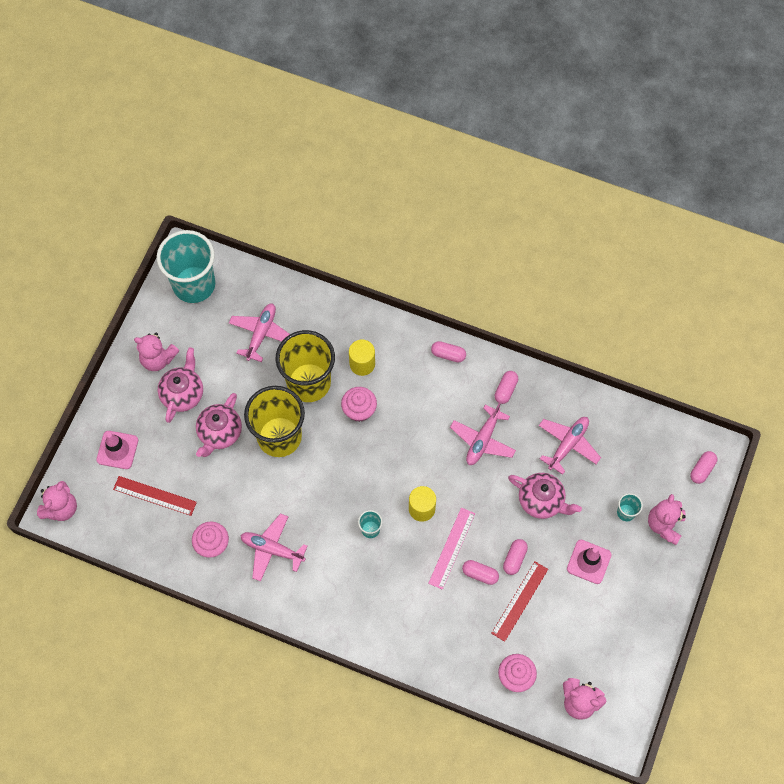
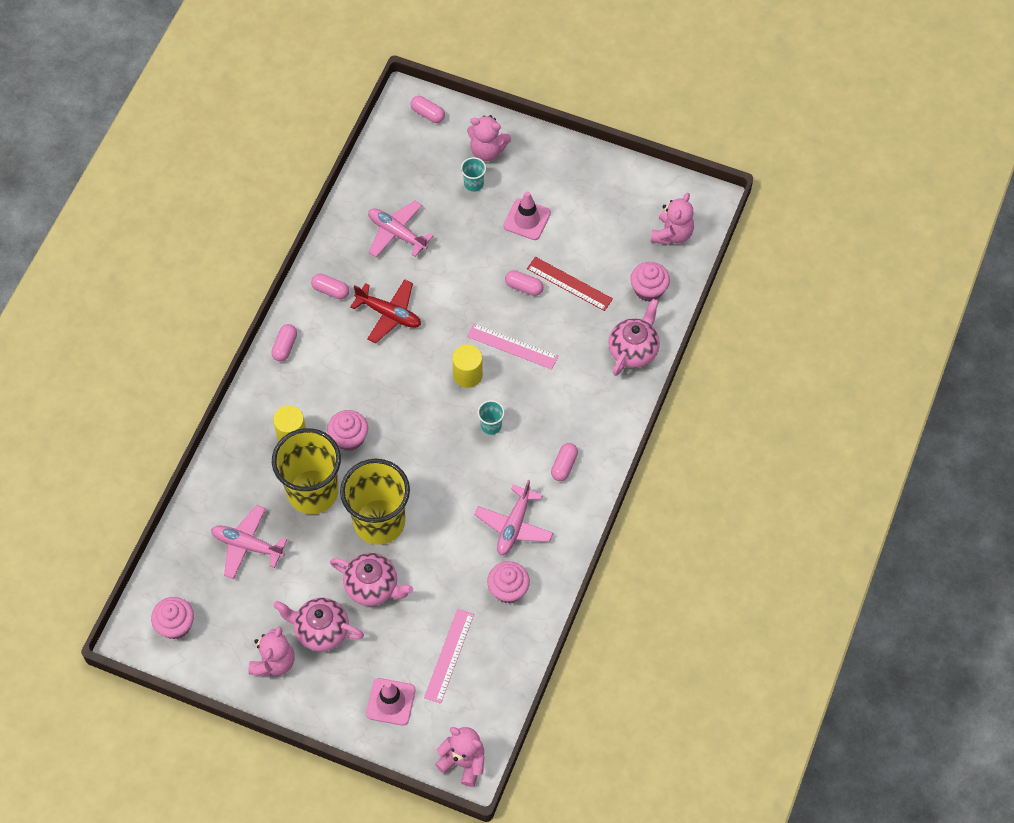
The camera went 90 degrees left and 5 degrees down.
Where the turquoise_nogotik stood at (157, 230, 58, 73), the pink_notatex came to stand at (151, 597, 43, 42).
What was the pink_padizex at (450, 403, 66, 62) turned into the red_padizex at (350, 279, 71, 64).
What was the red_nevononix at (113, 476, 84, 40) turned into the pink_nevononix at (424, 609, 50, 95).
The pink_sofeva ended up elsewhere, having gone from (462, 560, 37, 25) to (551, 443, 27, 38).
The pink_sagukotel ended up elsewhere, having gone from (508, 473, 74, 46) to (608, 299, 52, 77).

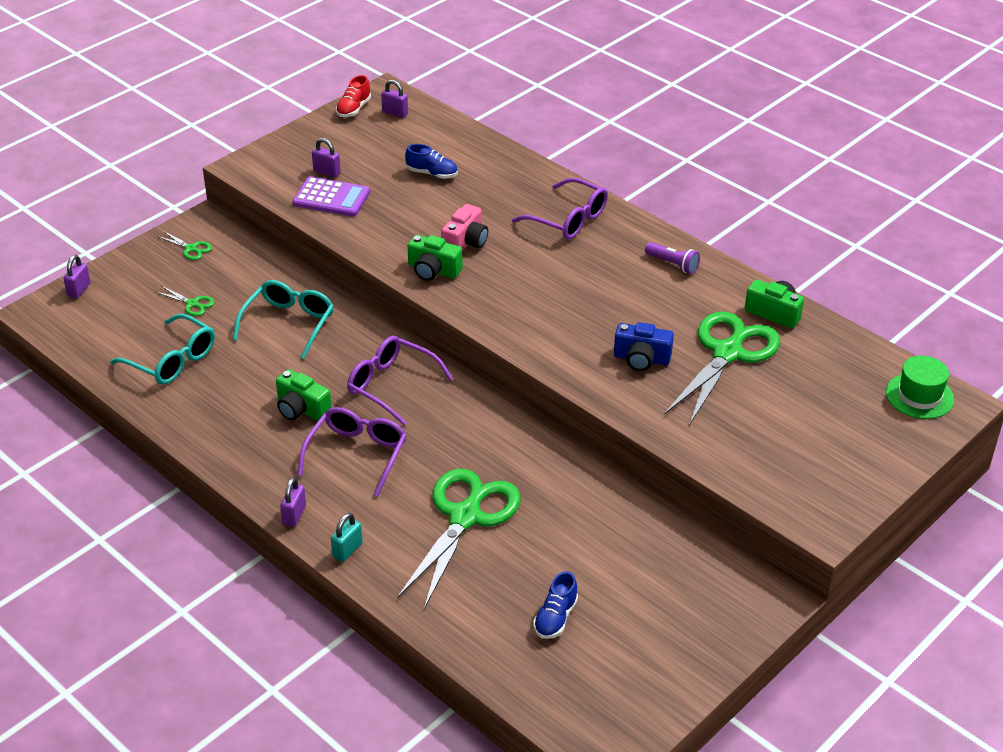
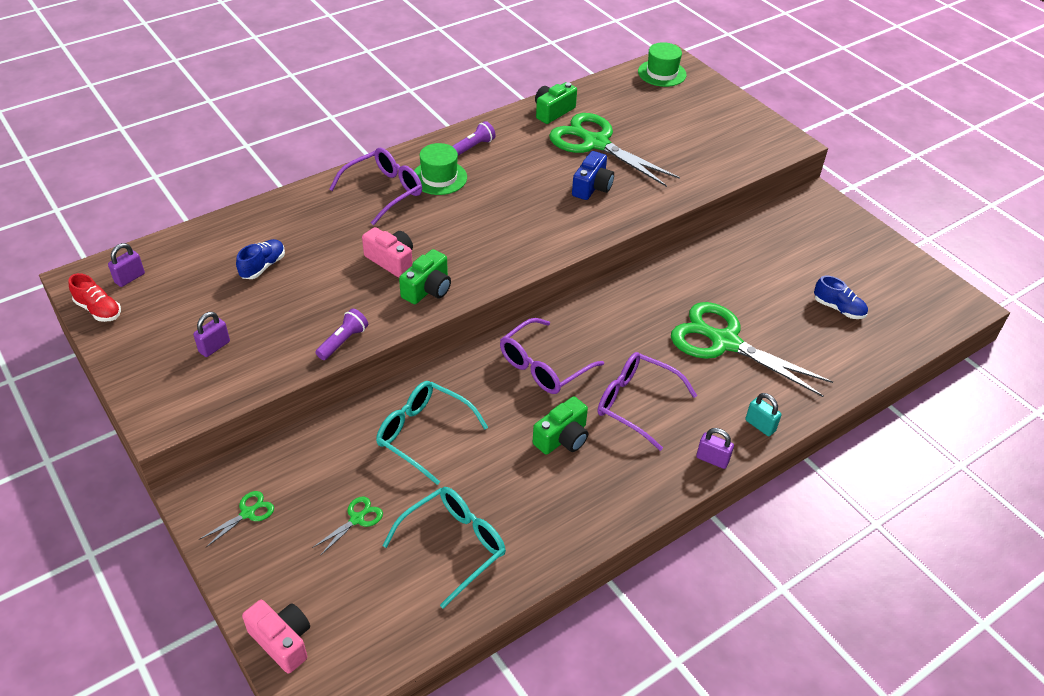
The camera went 80 degrees left and 5 degrees up.
Where the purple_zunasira stood at (63, 255, 28, 44), the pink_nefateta came to stand at (242, 600, 68, 74).
The second view gained the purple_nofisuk at (316, 308, 52, 52).
The second view gained the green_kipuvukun at (414, 143, 53, 52).
The second view lost the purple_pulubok at (292, 177, 78, 40).

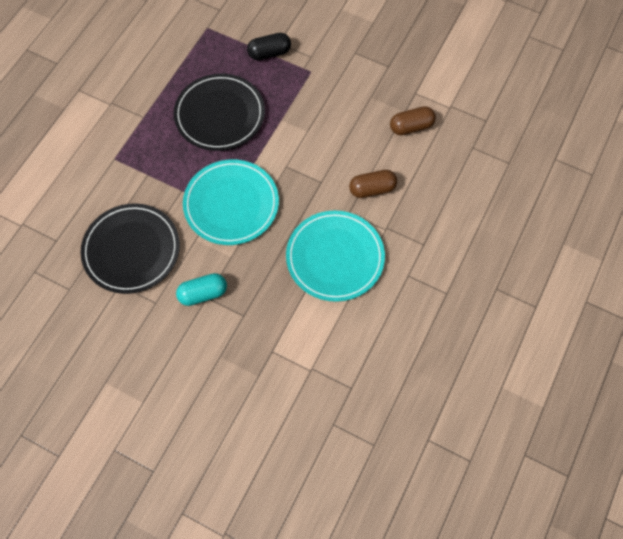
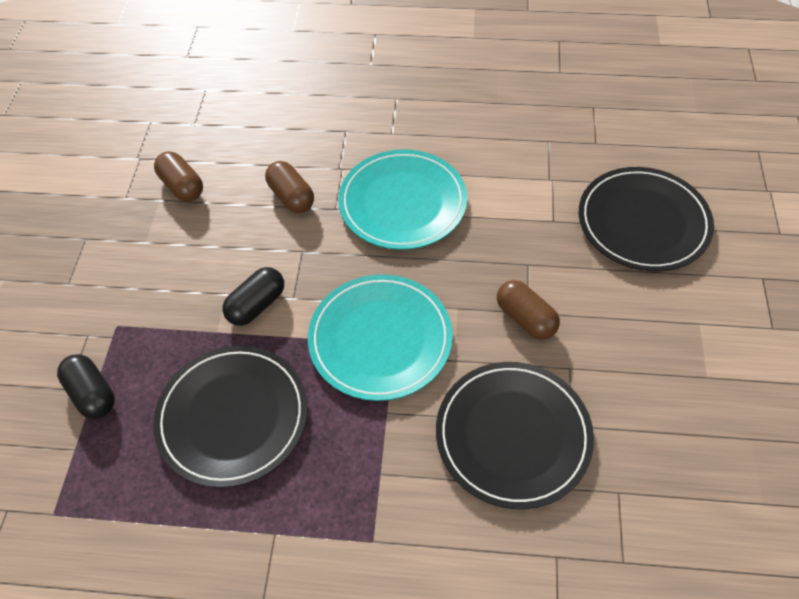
The camera went 110 degrees left and 10 degrees down.
The second view gained the black_sofeva at (222, 267, 62, 59).
What was the turquoise_sofeva at (176, 273, 51, 33) turned into the brown_sofeva at (497, 280, 63, 59).
The second view gained the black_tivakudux at (579, 167, 135, 104).

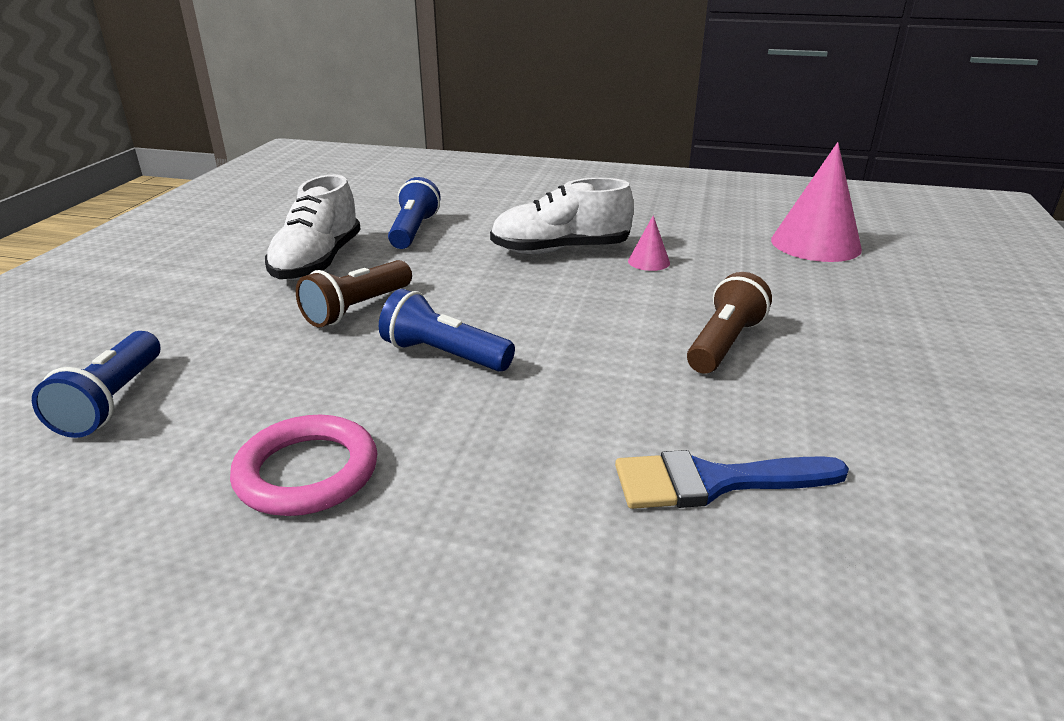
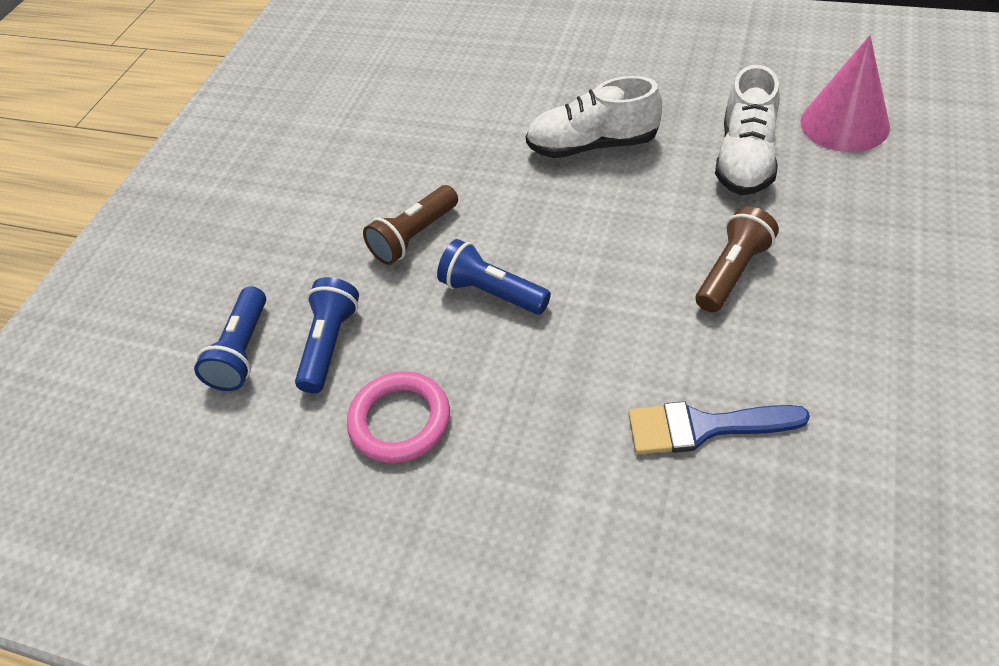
The camera went 10 degrees right and 20 degrees up.
The blue_nofisuk ended up elsewhere, having gone from (388, 177, 52, 72) to (295, 277, 64, 116).
The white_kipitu ended up elsewhere, having gone from (265, 175, 96, 105) to (715, 65, 65, 130).
The second view lost the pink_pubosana at (628, 215, 42, 56).

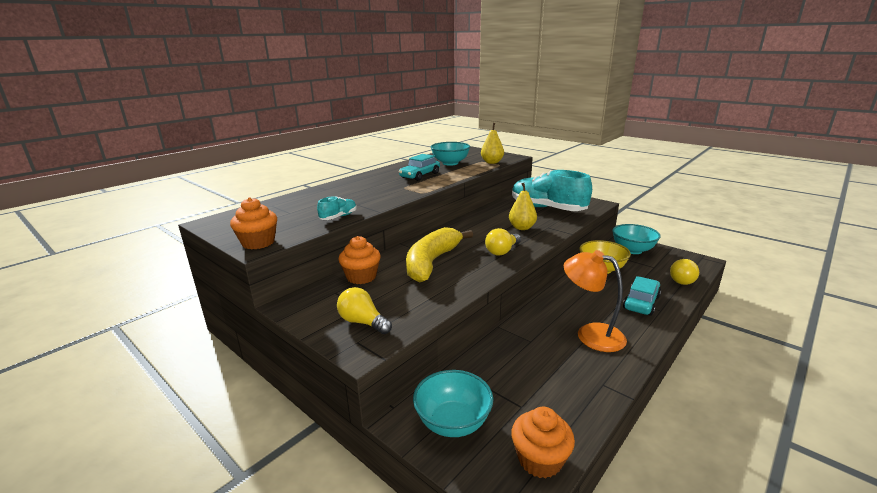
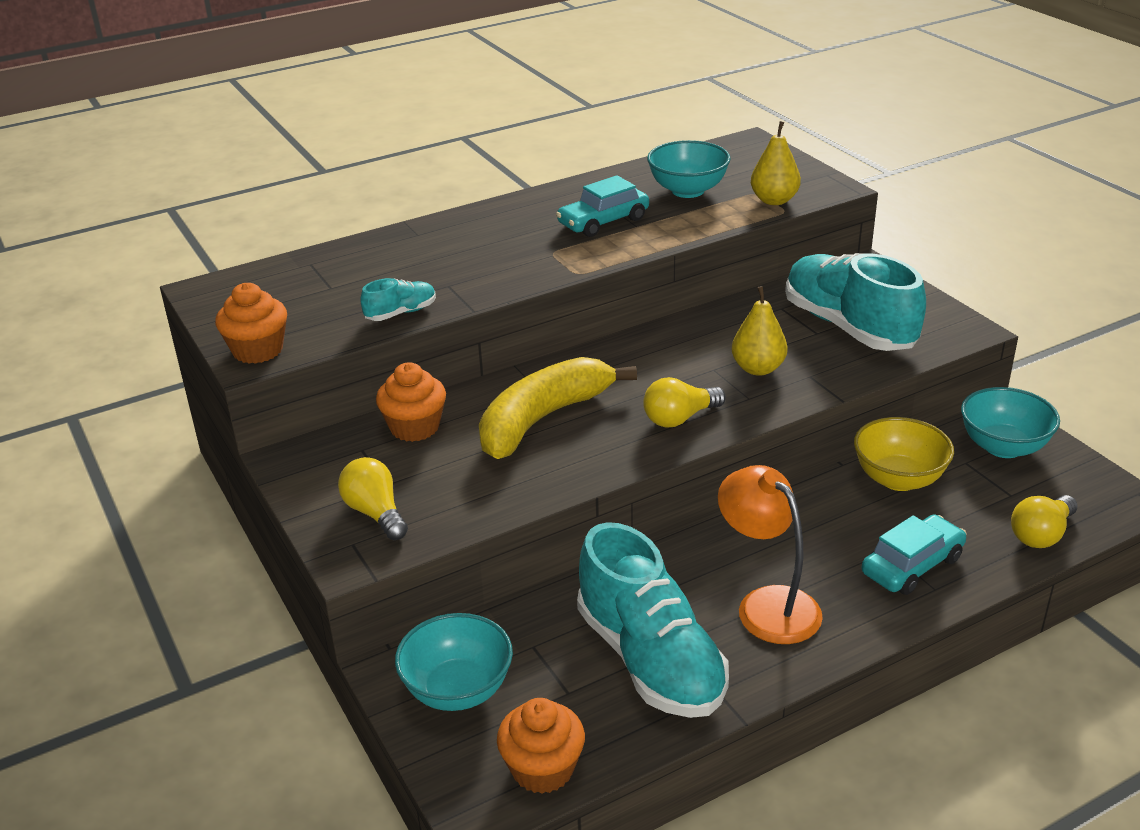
The camera went 20 degrees right and 10 degrees up.
The second view gained the turquoise_kipitu at (577, 522, 152, 196).

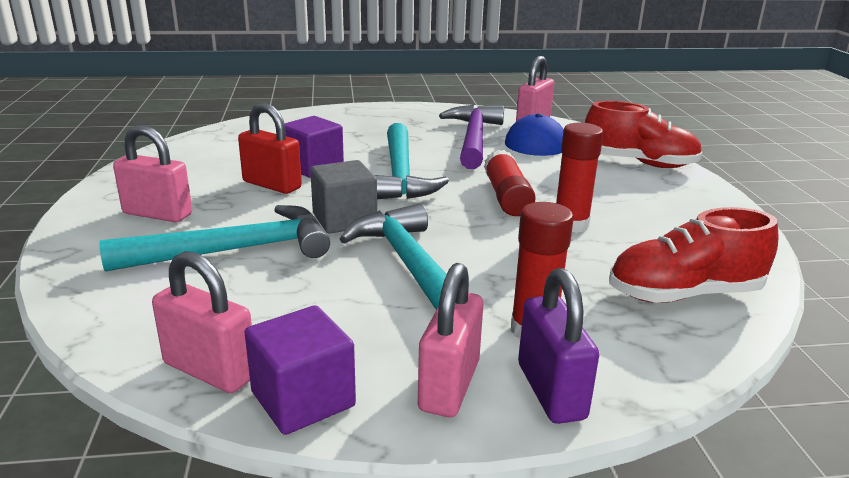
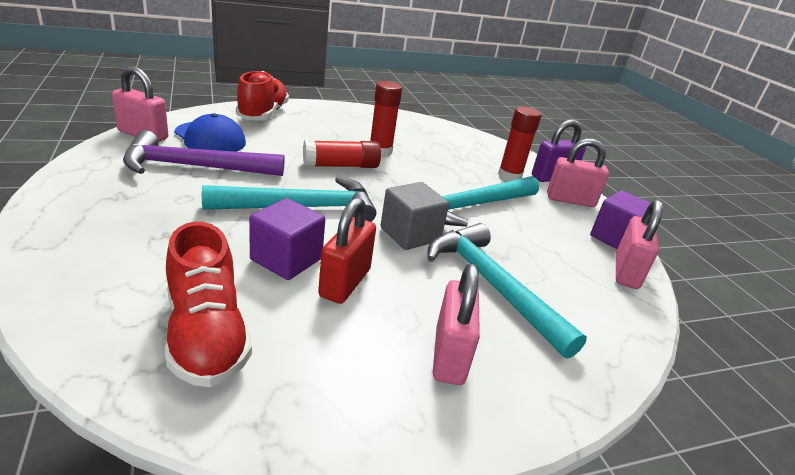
The camera went 105 degrees left and 5 degrees up.
The red_kipitu ended up elsewhere, having gone from (609, 207, 170, 96) to (165, 222, 87, 165).

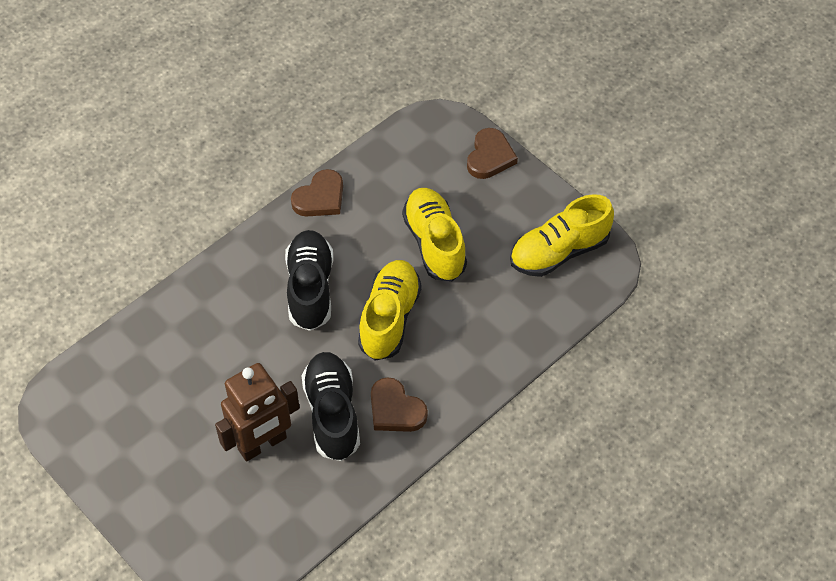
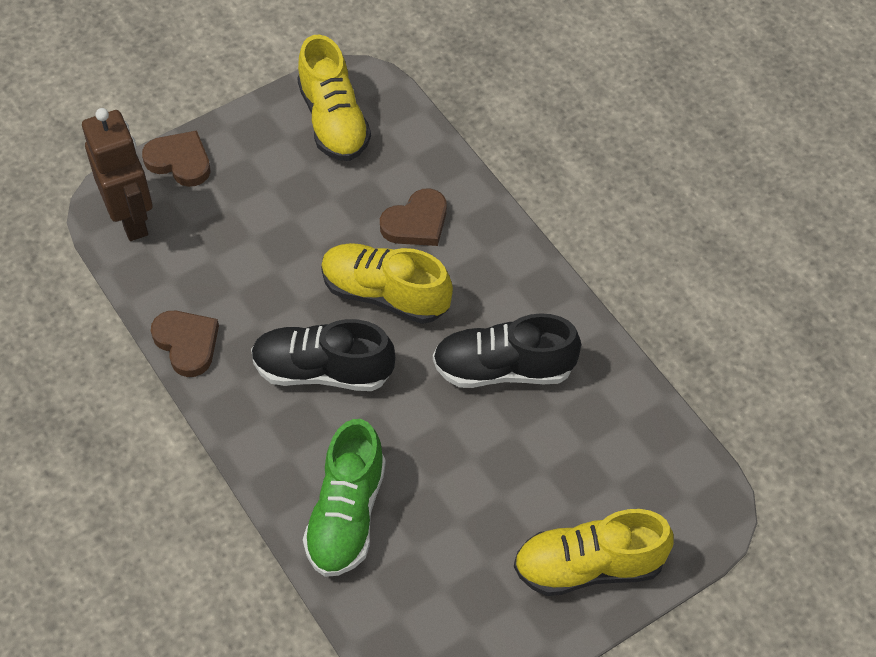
The camera went 80 degrees left and 0 degrees up.
The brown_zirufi ended up elsewhere, having gone from (215, 363, 85, 98) to (82, 108, 71, 133).
The second view gained the green_kipitu at (303, 419, 83, 158).
The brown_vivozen ended up elsewhere, having gone from (371, 377, 57, 55) to (380, 189, 67, 57).
The yellow_kipitu ended up elsewhere, having gone from (402, 188, 65, 93) to (514, 509, 160, 87).

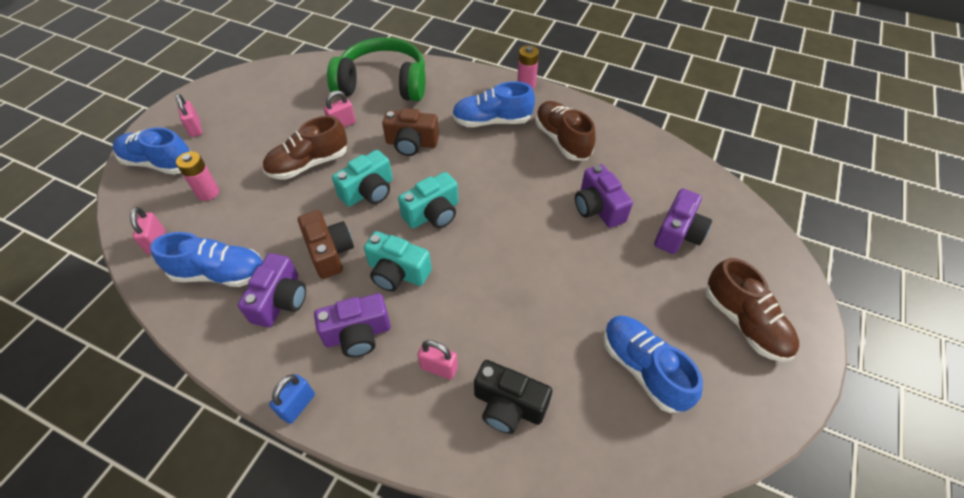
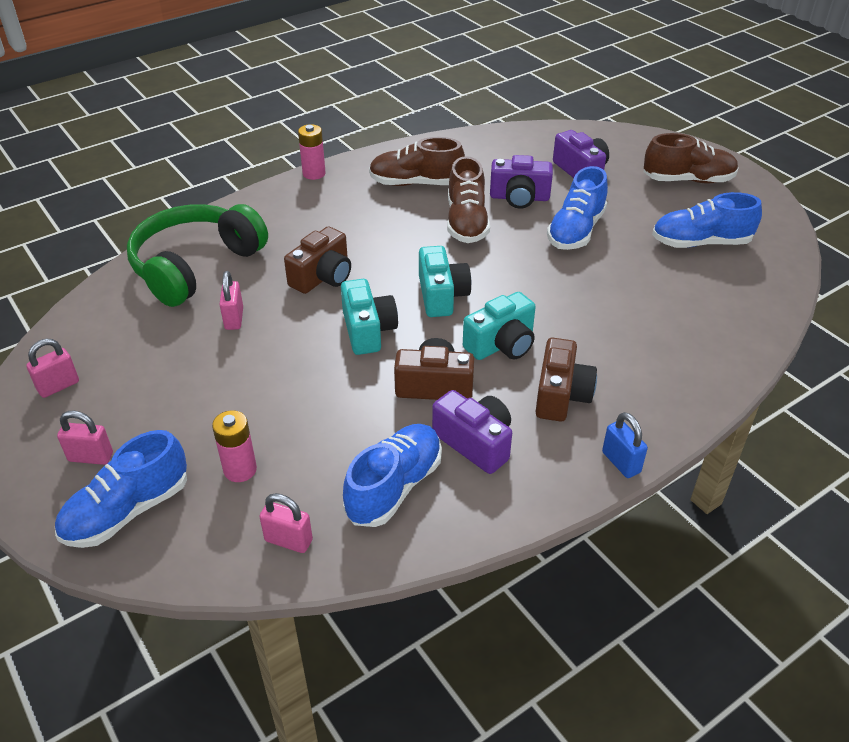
The camera went 60 degrees left and 10 degrees down.
The pink_zunasira ended up elsewhere, having gone from (417, 340, 41, 40) to (26, 339, 53, 59).
The brown_kipitu ended up elsewhere, having gone from (263, 116, 84, 64) to (447, 156, 43, 87).
What was the purple_nefateta at (314, 293, 77, 64) turned into the brown_nefateta at (536, 338, 61, 84).
The blue_kipitu ended up elsewhere, having gone from (452, 81, 83, 46) to (547, 166, 61, 84).
The second view lost the black_nefateta at (474, 360, 78, 74).

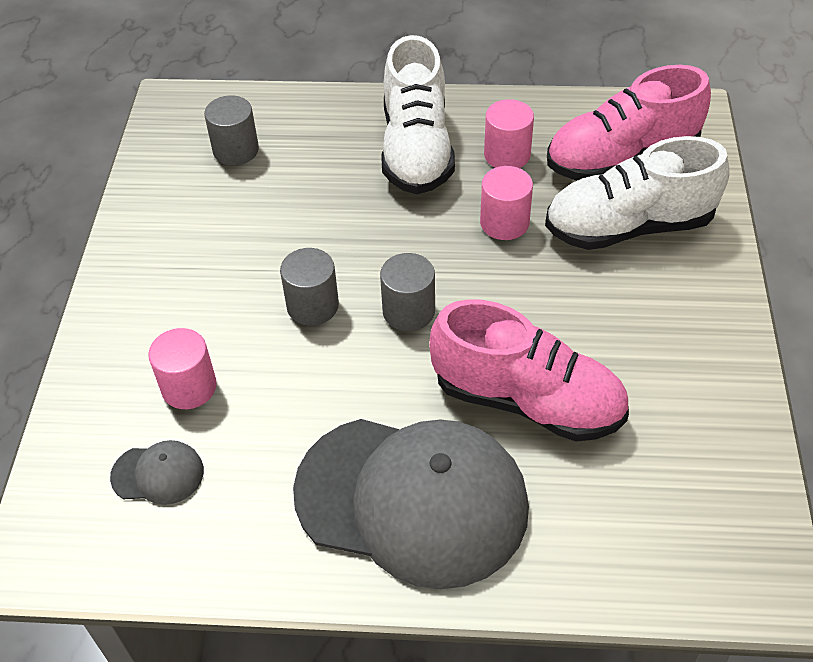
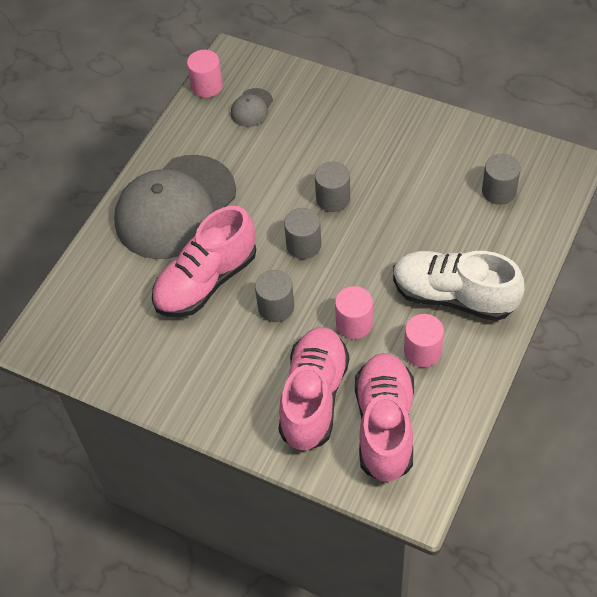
The camera went 115 degrees right and 5 degrees up.
The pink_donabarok ended up elsewhere, having gone from (148, 328, 69, 81) to (187, 50, 36, 48).
The second view gained the grey_donabarok at (255, 270, 39, 52).
What was the white_kipitu at (545, 136, 185, 114) turned into the pink_kipitu at (279, 327, 70, 124).

